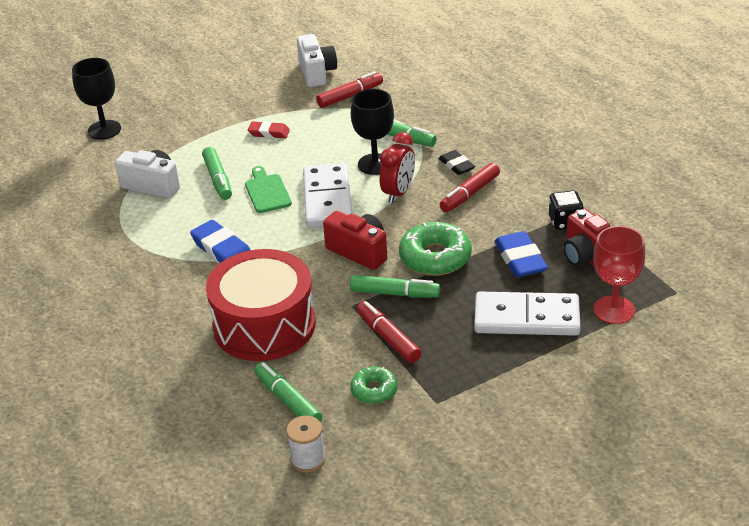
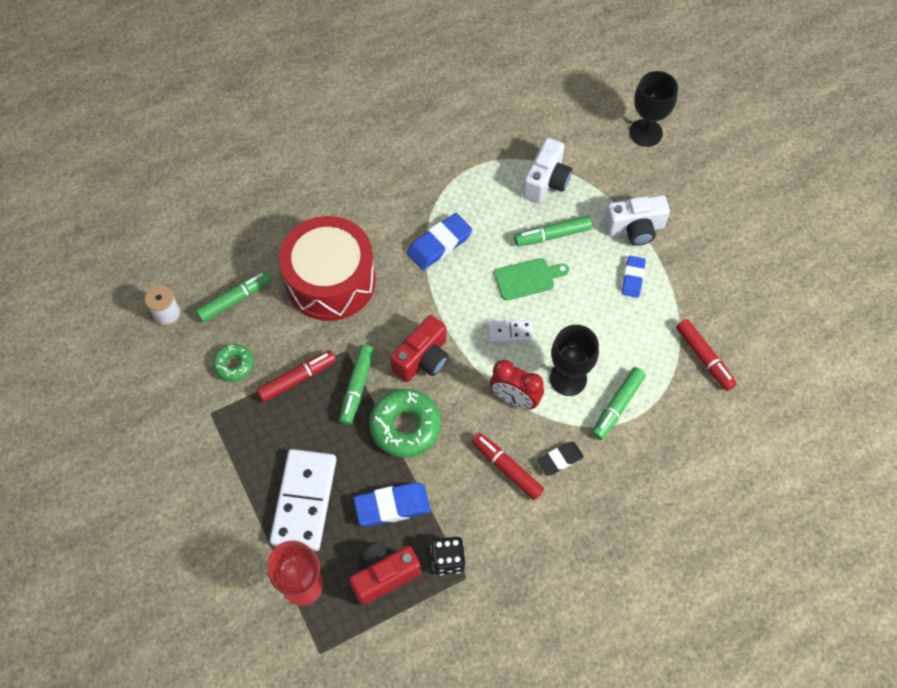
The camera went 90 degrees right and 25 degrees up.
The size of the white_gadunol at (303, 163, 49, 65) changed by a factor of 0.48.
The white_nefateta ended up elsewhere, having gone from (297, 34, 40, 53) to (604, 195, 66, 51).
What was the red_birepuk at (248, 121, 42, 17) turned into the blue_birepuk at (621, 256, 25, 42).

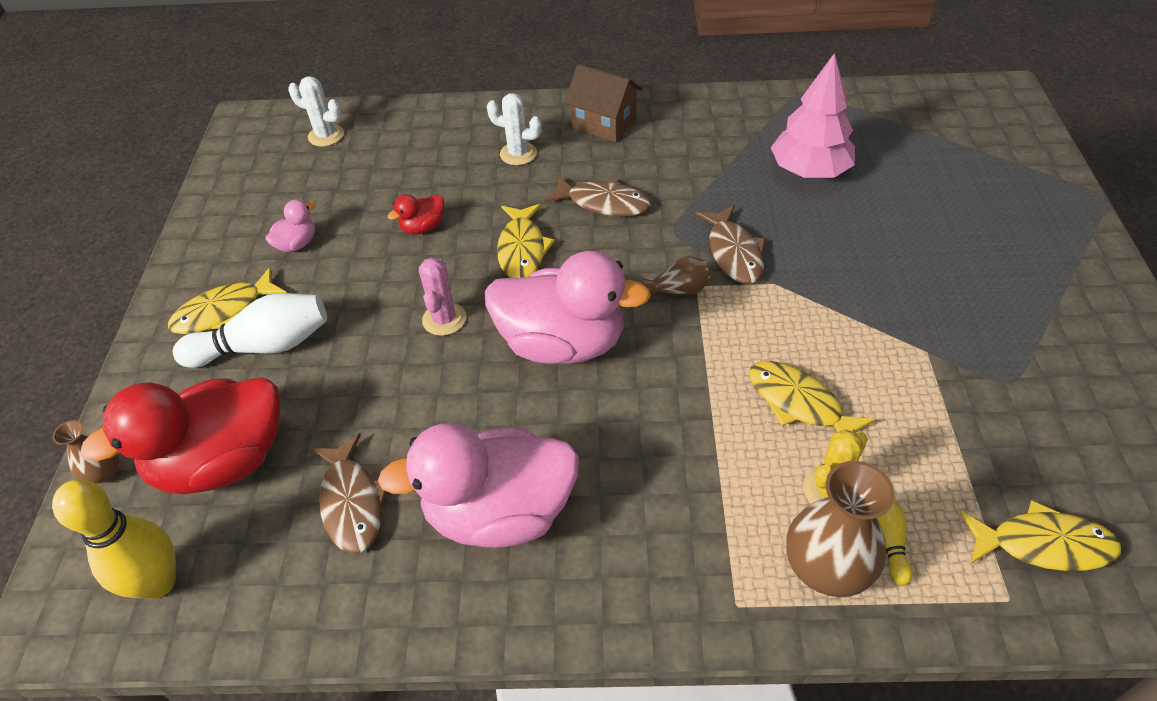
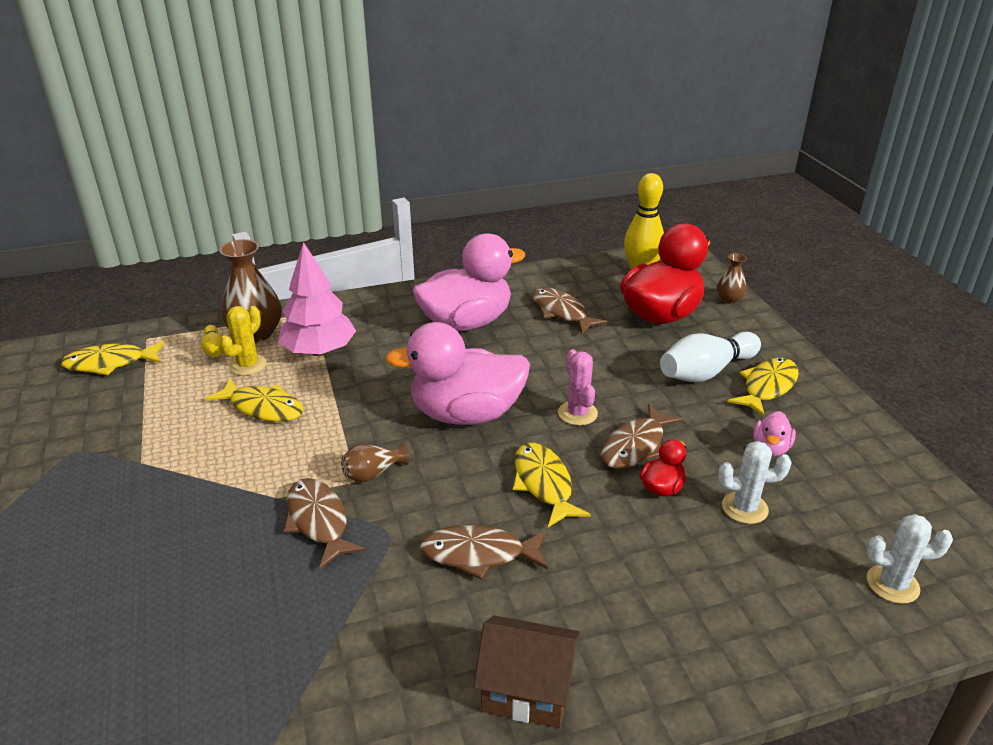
The camera went 160 degrees right and 15 degrees down.
The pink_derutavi ended up elsewhere, having gone from (771, 53, 84, 125) to (278, 242, 78, 114).
The second view gained the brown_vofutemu at (601, 403, 82, 66).
The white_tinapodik ended up elsewhere, having gone from (487, 93, 54, 72) to (718, 441, 73, 83).

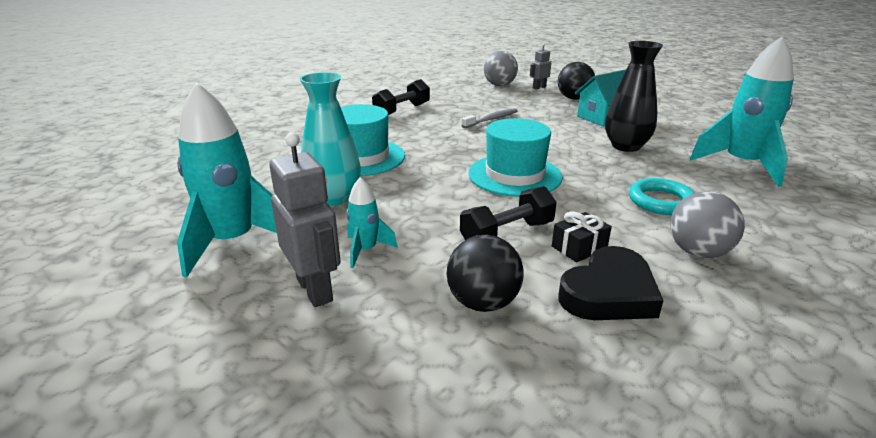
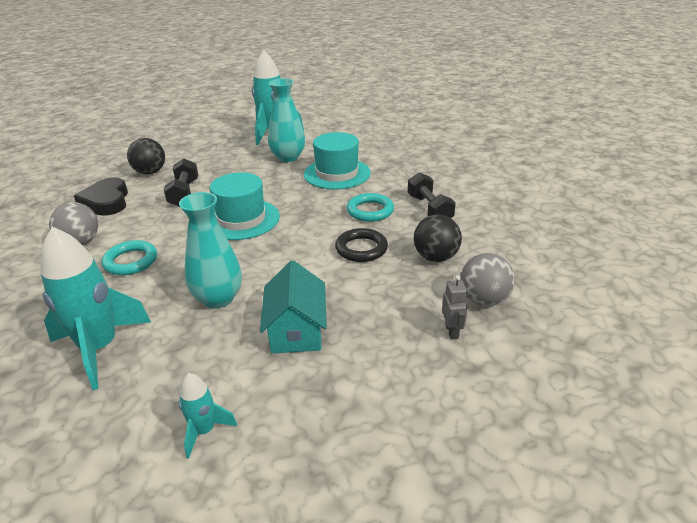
The camera went 120 degrees right and 5 degrees up.
What was the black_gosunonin at (605, 41, 58, 111) turned into the turquoise_gosunonin at (179, 192, 63, 117).
The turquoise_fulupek ended up elsewhere, having gone from (346, 177, 52, 91) to (179, 373, 58, 85).
Where the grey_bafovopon stood at (461, 108, 56, 20), the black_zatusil came to stand at (335, 228, 53, 34).
The second view gained the turquoise_zatusil at (347, 193, 47, 29).
The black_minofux ended up elsewhere, having gone from (558, 62, 37, 37) to (414, 214, 48, 48).
The second view lost the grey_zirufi at (269, 132, 72, 175).
The second view lost the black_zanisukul at (552, 212, 60, 51).

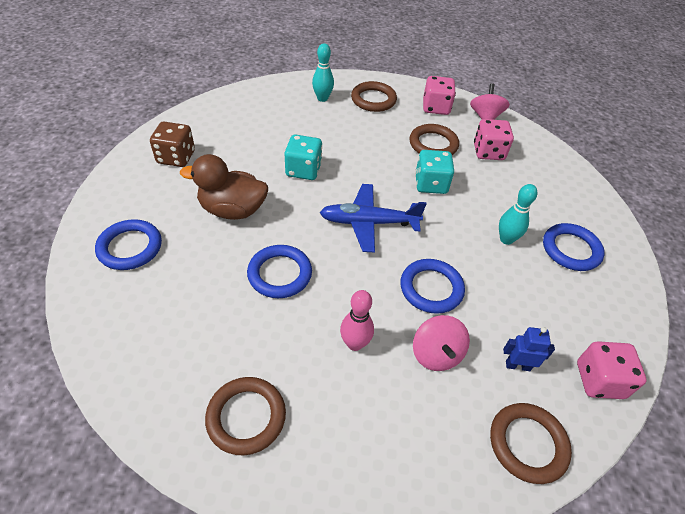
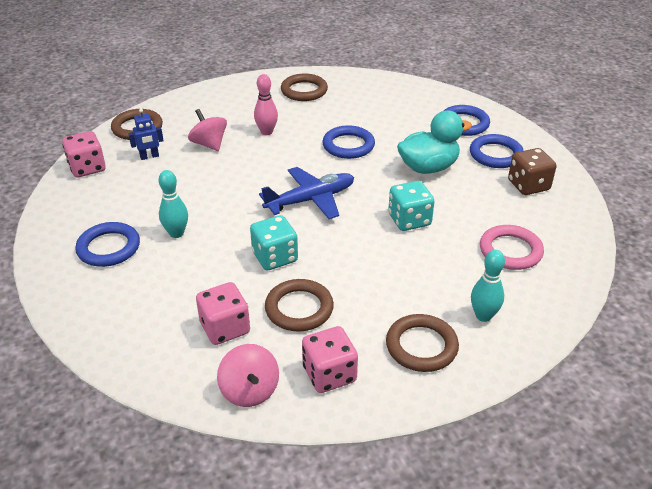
The camera went 155 degrees right and 10 degrees down.
What was the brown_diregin at (180, 154, 88, 66) turned into the turquoise_diregin at (397, 110, 75, 64).
The blue_zatusil ended up elsewhere, having gone from (400, 259, 65, 55) to (470, 134, 54, 34).
The second view gained the pink_zatusil at (480, 225, 64, 45).

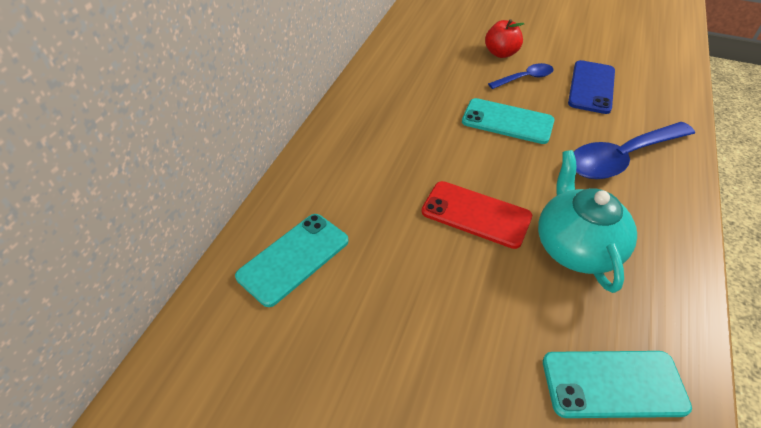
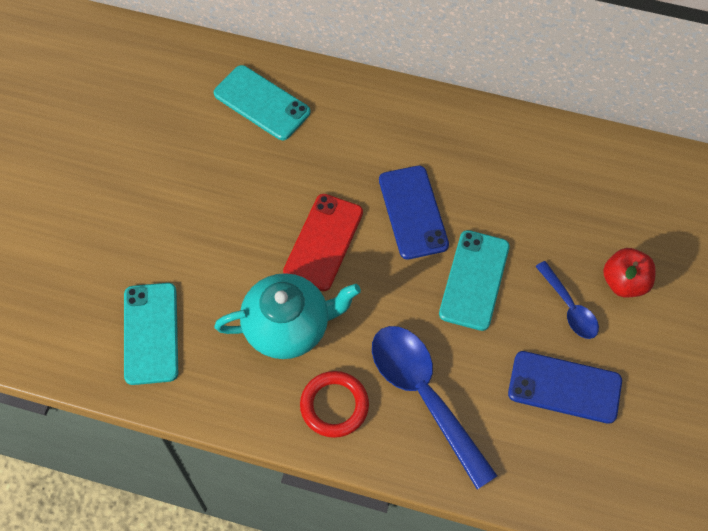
The camera went 85 degrees right and 15 degrees up.
The second view gained the red_zatusil at (300, 371, 69, 67).
The second view gained the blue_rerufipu at (379, 166, 70, 94).

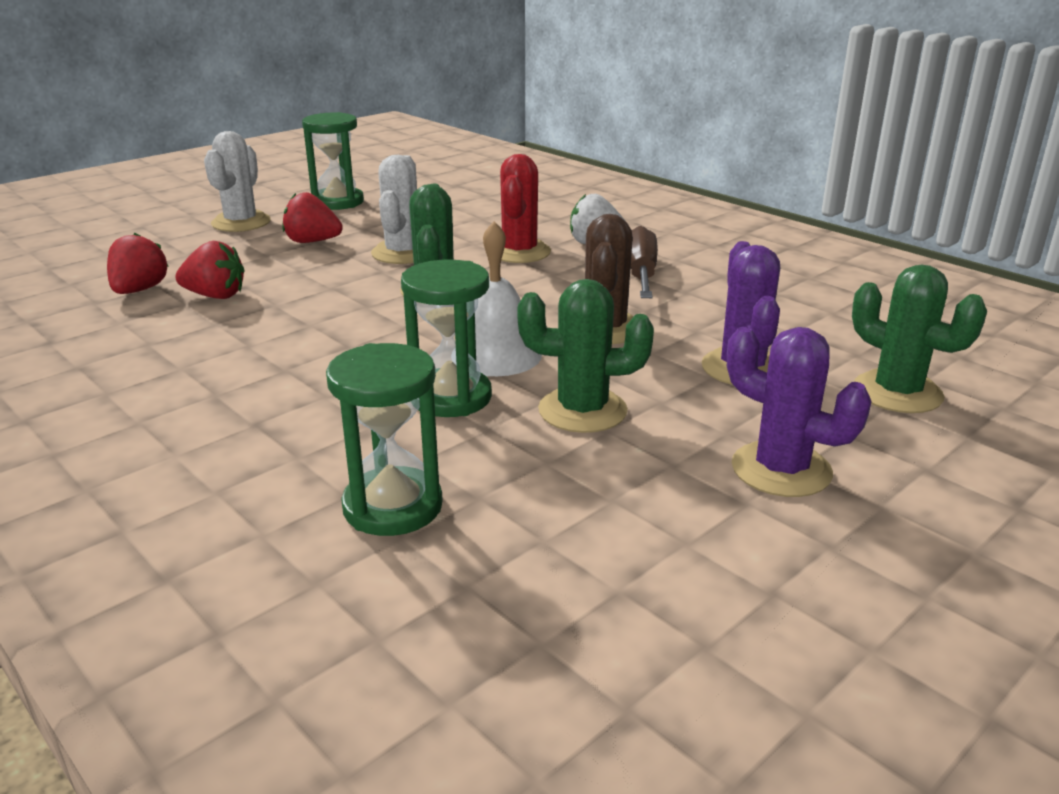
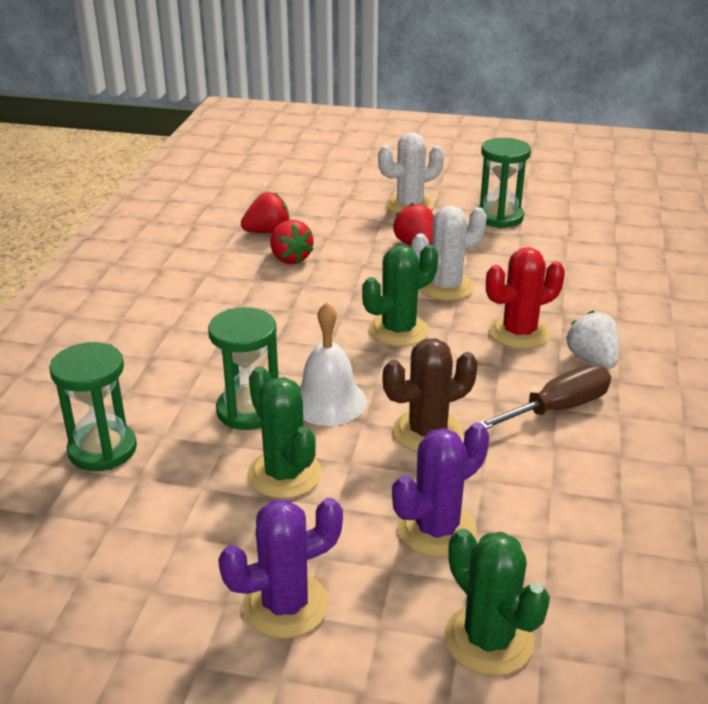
The camera went 55 degrees right and 5 degrees up.
The purple_tinapodik at (727, 327, 145, 170) ended up facing another way, 60 degrees clockwise from before.
The green_tinapodik at (852, 264, 135, 149) ended up facing another way, 45 degrees counterclockwise from before.

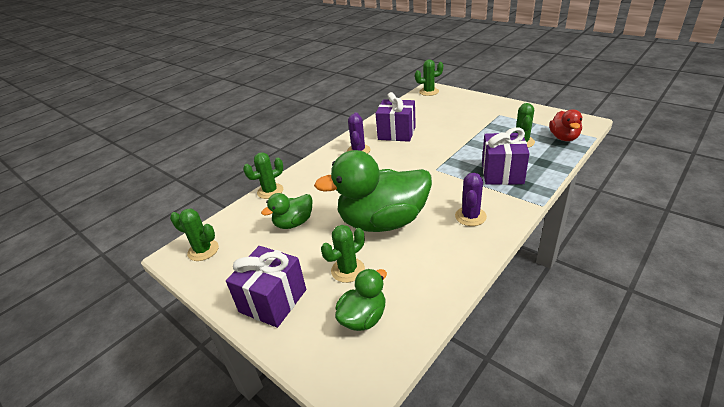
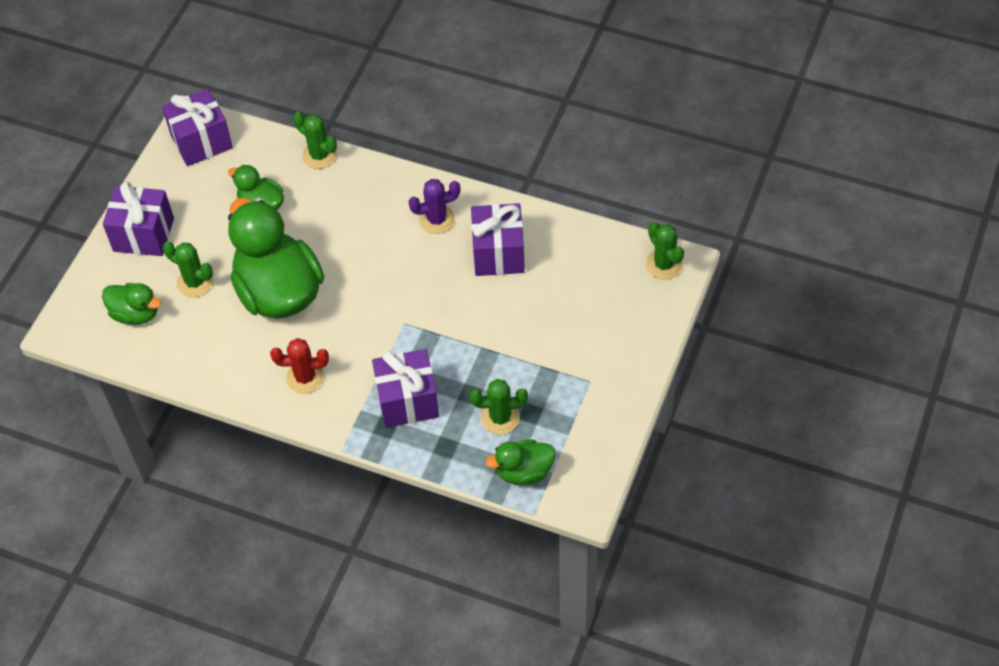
The camera went 70 degrees right and 20 degrees up.
Where the green_tinapodik stood at (170, 209, 49, 52), the purple_zanisukul came to stand at (162, 88, 71, 78).
What was the purple_tinapodik at (455, 173, 32, 53) turned into the red_tinapodik at (270, 338, 59, 55).
What was the red_diregin at (549, 109, 33, 32) turned into the green_diregin at (485, 439, 71, 46).

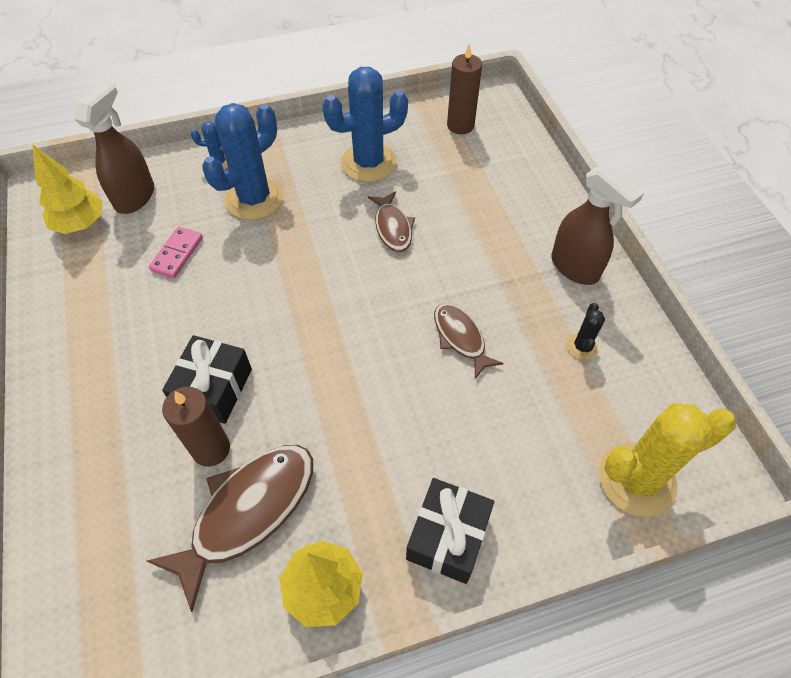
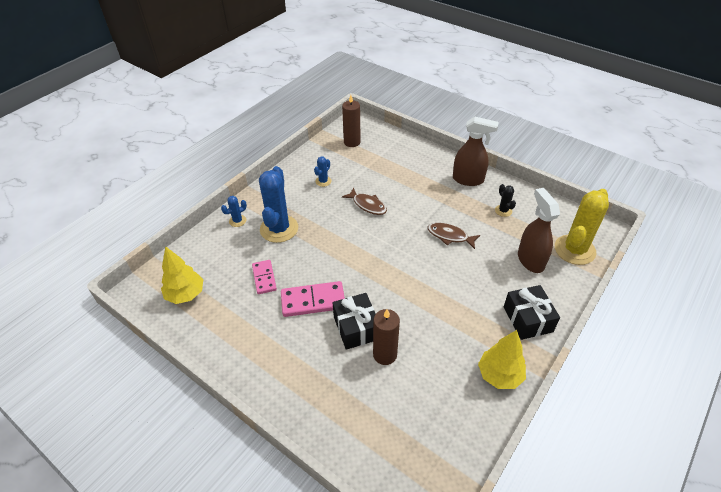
The camera went 35 degrees left and 10 degrees down.
The second view gained the pink_gadunol at (281, 281, 64, 36).
The size of the blue_tinapodik at (322, 67, 86, 115) changed by a factor of 0.46.
The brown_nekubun ended up elsewhere, having gone from (74, 81, 80, 133) to (518, 188, 42, 85).
The second view lost the brown_vofutemu at (147, 445, 166, 167).

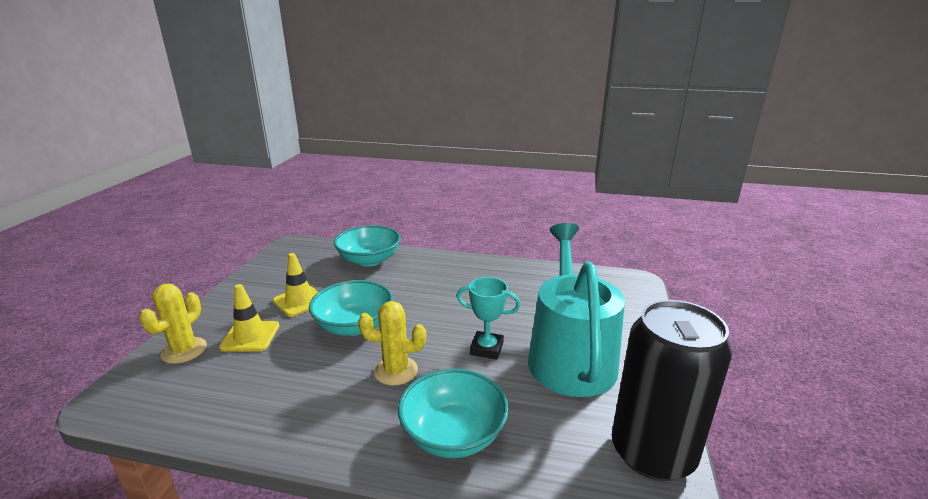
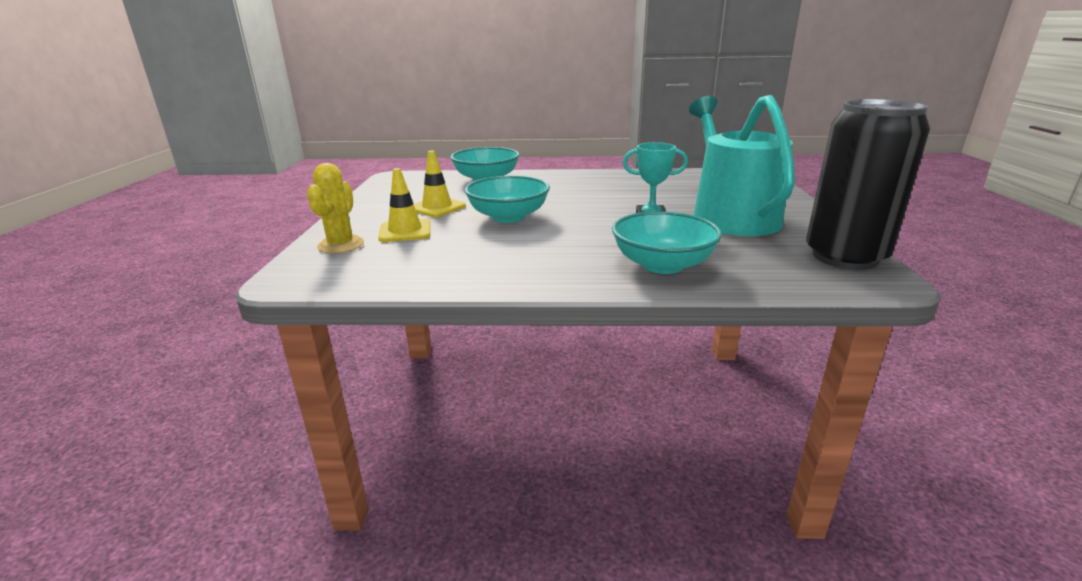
The camera went 10 degrees left and 0 degrees up.
The second view lost the yellow_tinapodik at (358, 301, 68, 85).

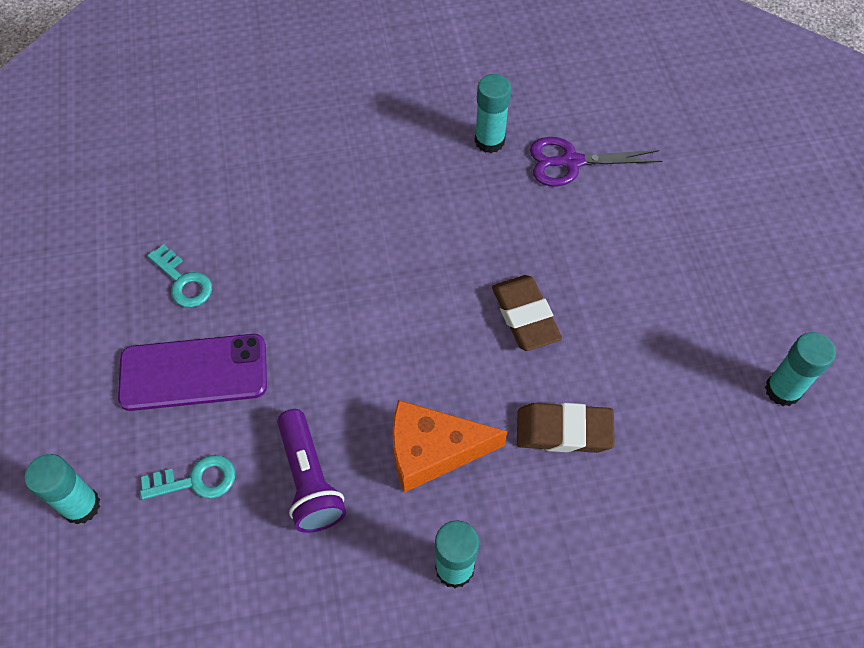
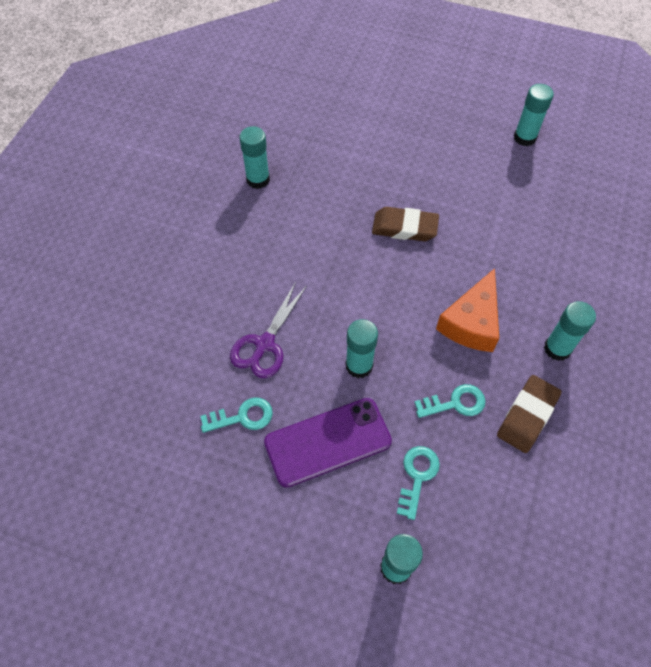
The camera went 60 degrees left and 0 degrees up.
The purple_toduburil ended up elsewhere, having gone from (530, 137, 133, 49) to (230, 282, 77, 96).
The purple_rerufipu at (118, 334, 149, 77) ended up facing another way, 45 degrees clockwise from before.
The second view gained the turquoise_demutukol at (346, 319, 32, 59).
Where the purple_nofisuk stood at (277, 409, 69, 124), the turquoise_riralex came to stand at (414, 384, 72, 34).
The brown_birepuk ended up elsewhere, having gone from (517, 403, 98, 50) to (497, 375, 65, 78).

